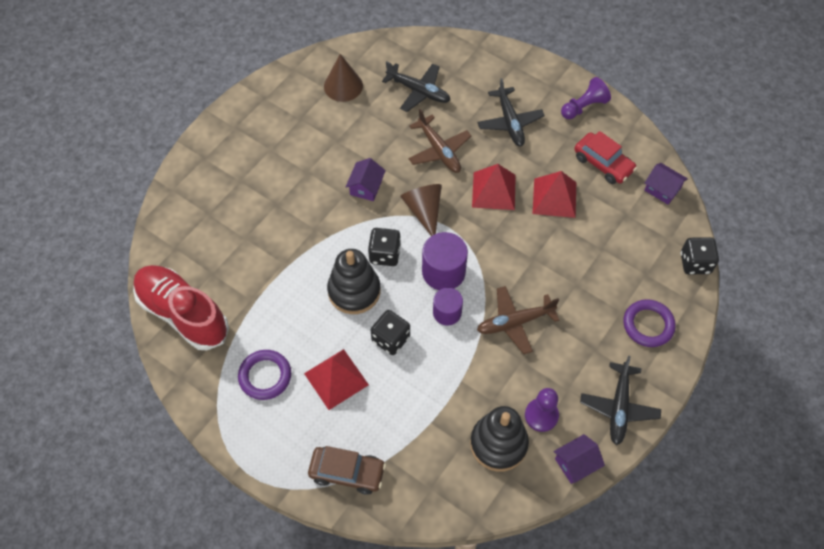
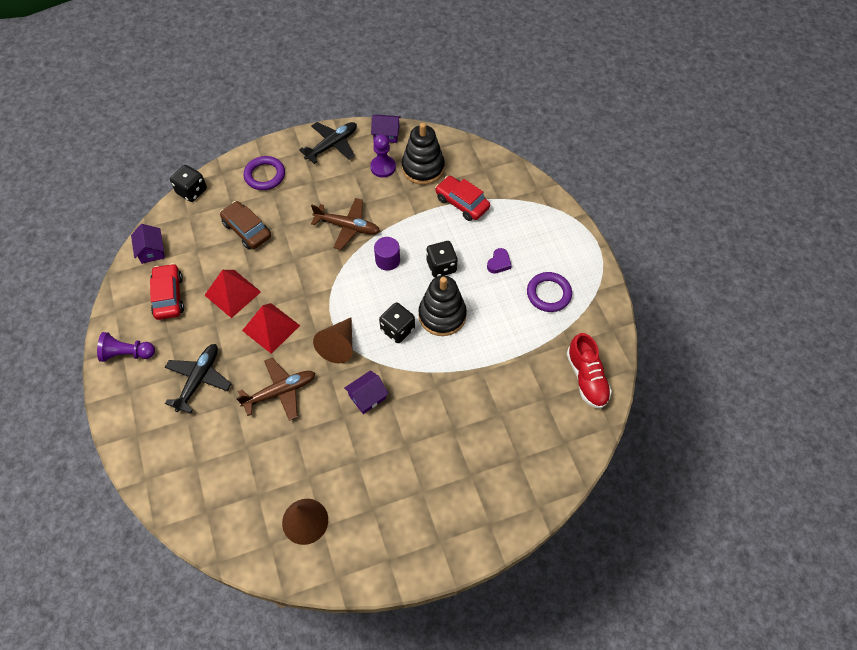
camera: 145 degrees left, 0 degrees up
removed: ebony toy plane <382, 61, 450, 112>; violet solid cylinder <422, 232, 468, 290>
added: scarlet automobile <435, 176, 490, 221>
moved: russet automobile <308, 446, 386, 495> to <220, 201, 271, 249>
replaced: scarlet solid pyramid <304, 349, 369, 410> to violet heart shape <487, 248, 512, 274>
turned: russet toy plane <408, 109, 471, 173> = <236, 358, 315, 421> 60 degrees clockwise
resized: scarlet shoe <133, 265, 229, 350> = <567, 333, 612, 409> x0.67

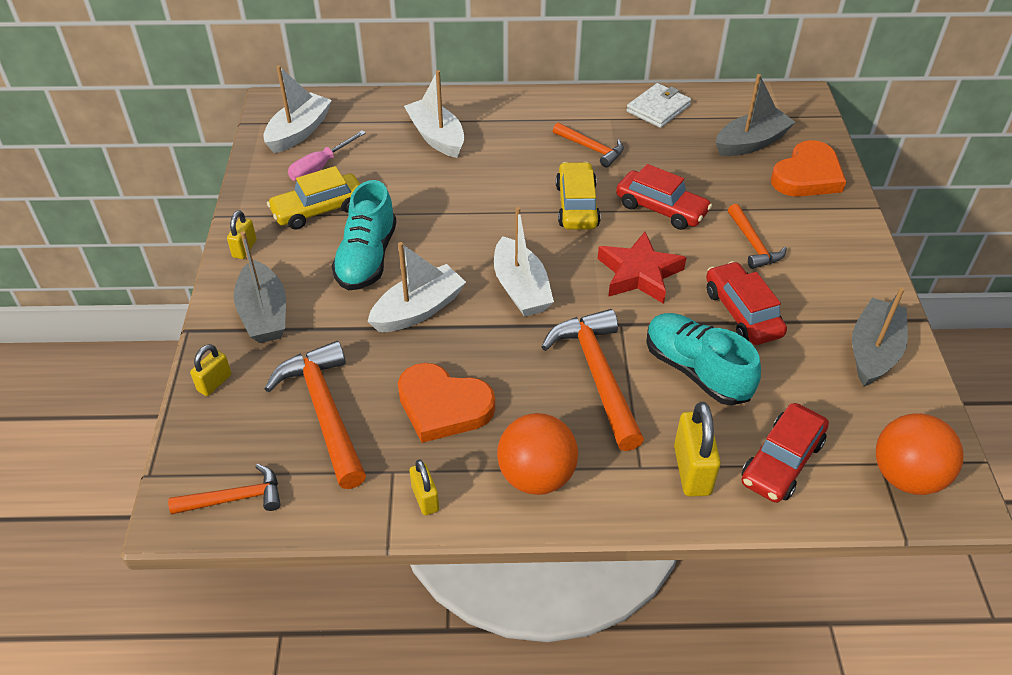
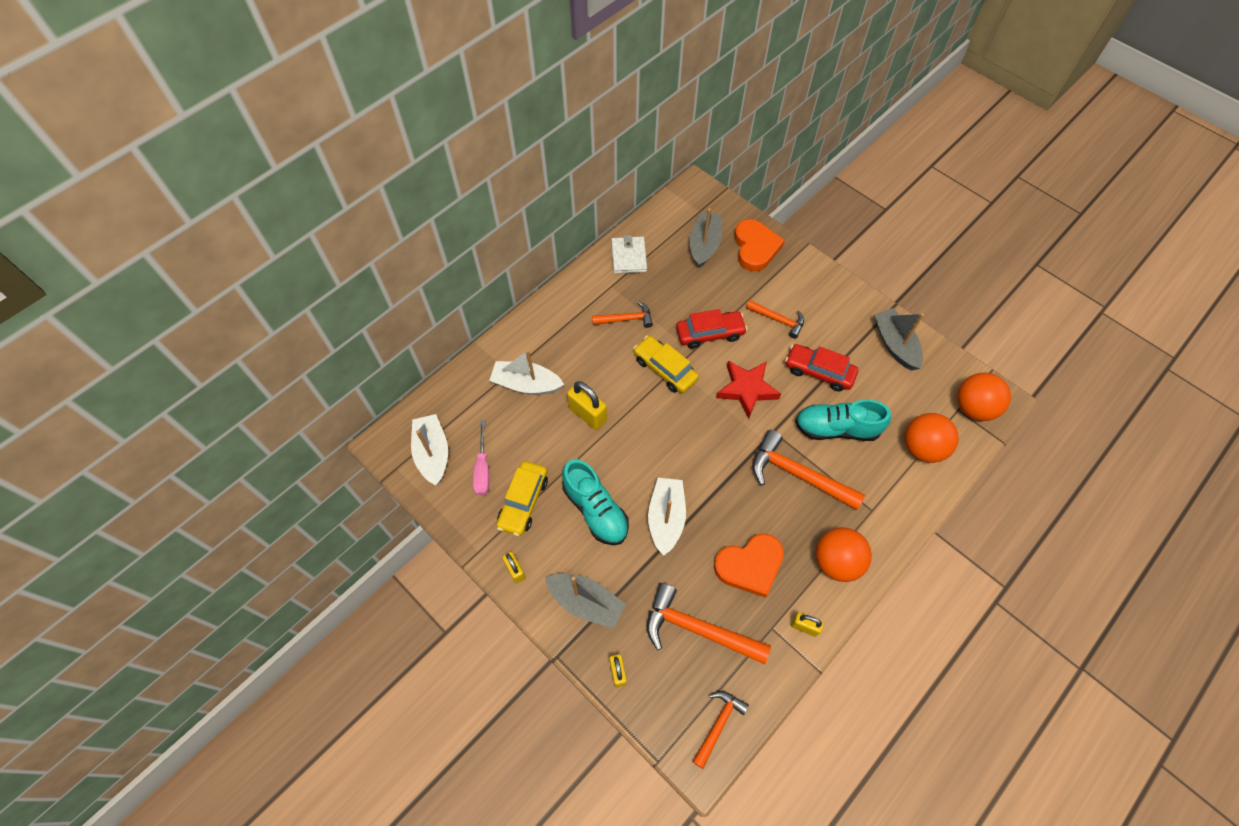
camera: 45 degrees left, 15 degrees up
removed: snow-white toy boat <494, 207, 554, 317>
moved: bright yellow small lock <674, 402, 721, 497> to <567, 381, 607, 430>
replaced: scarlet automobile <741, 403, 829, 503> to orange play ball <905, 413, 959, 463>

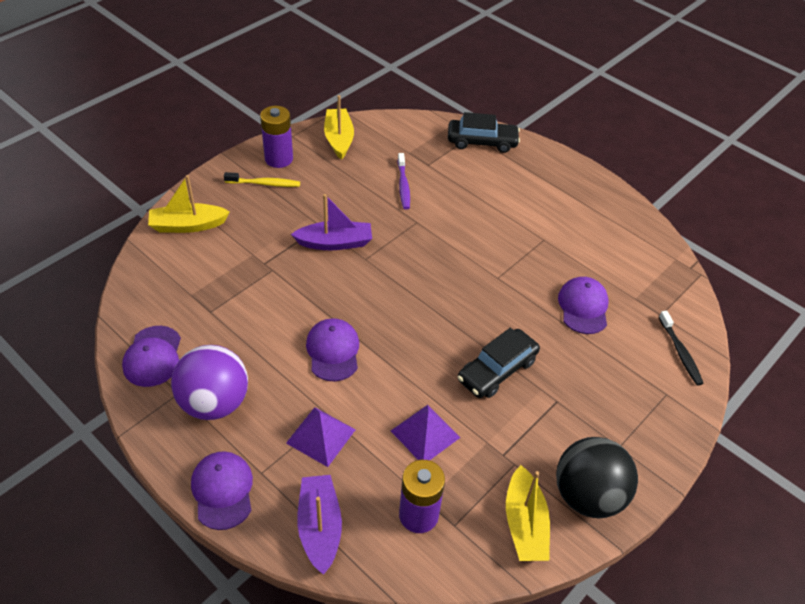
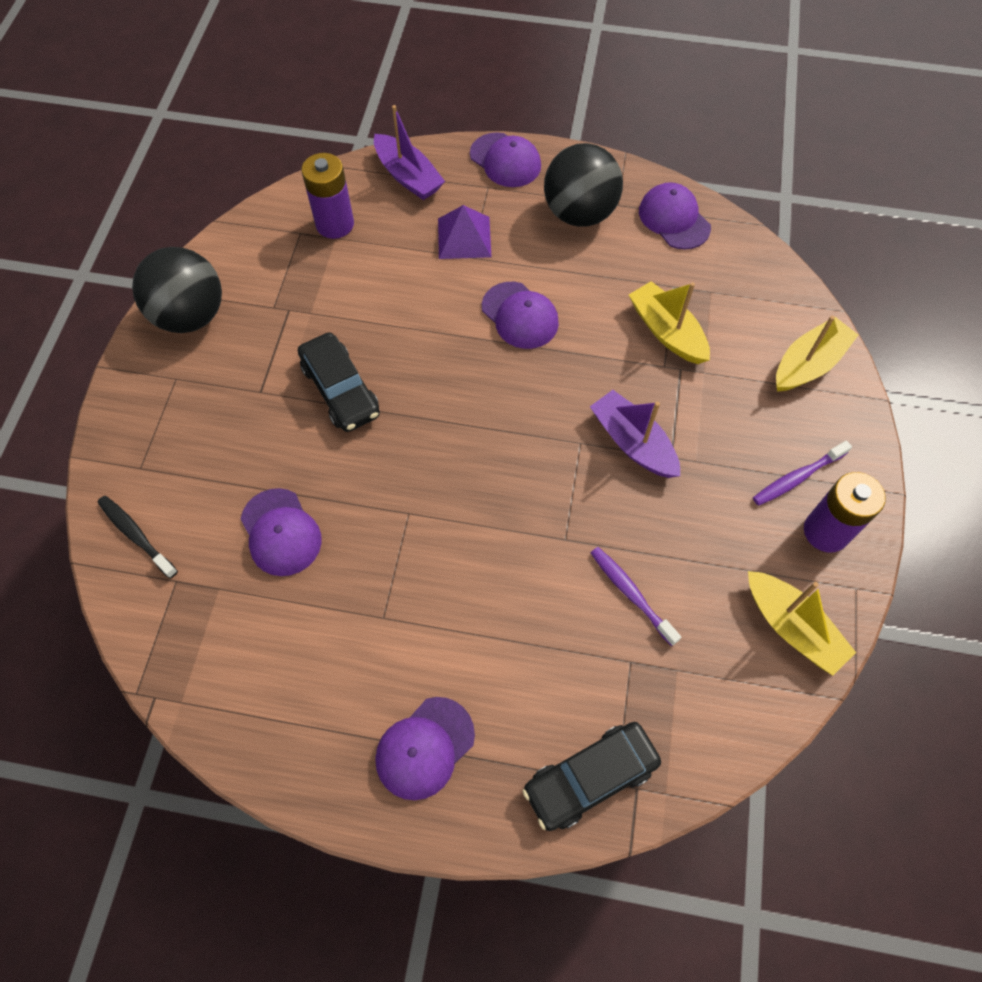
camera: 150 degrees right, 15 degrees up
removed: violet solid pyramid <391, 405, 460, 461>
added: violet baseball cap <375, 697, 475, 800>
moved: bright yellow toy boat <506, 465, 550, 561> to <629, 281, 710, 364>
recoloured: bright yellow dental brush <224, 172, 300, 187> to violet dental brush <753, 441, 852, 506>; violet play ball <171, 345, 248, 420> to ebony play ball <544, 143, 623, 227>
turned: violet toy boat <291, 194, 372, 250> = <590, 390, 680, 478> 90 degrees clockwise; ebony automobile <458, 328, 540, 398> = <298, 332, 380, 432> 135 degrees clockwise

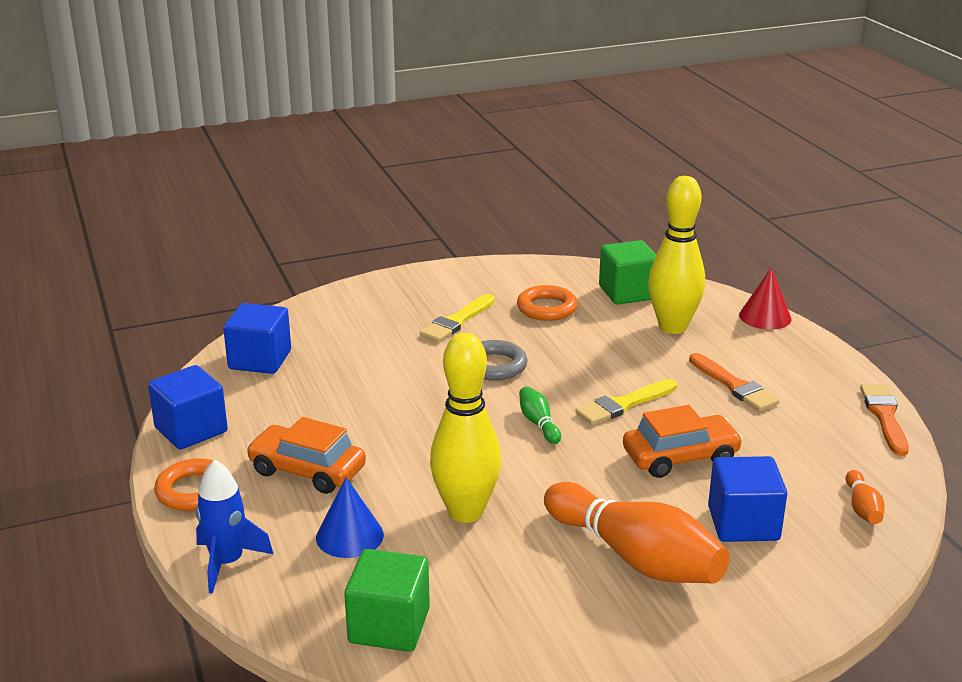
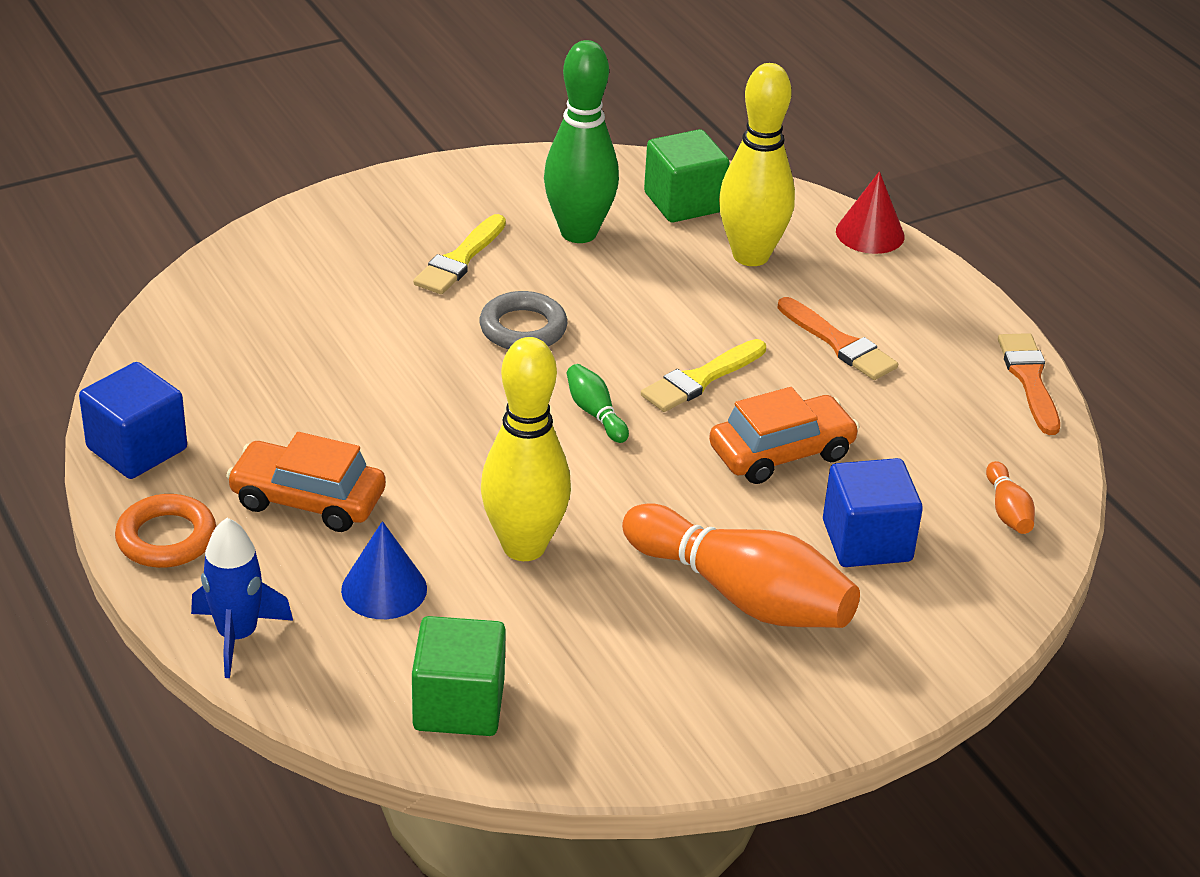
camera: 10 degrees left, 10 degrees up
removed: blue cube <223, 303, 291, 374>
replaced: orange hoop <517, 285, 578, 321> to green bowling pin <544, 40, 619, 243>

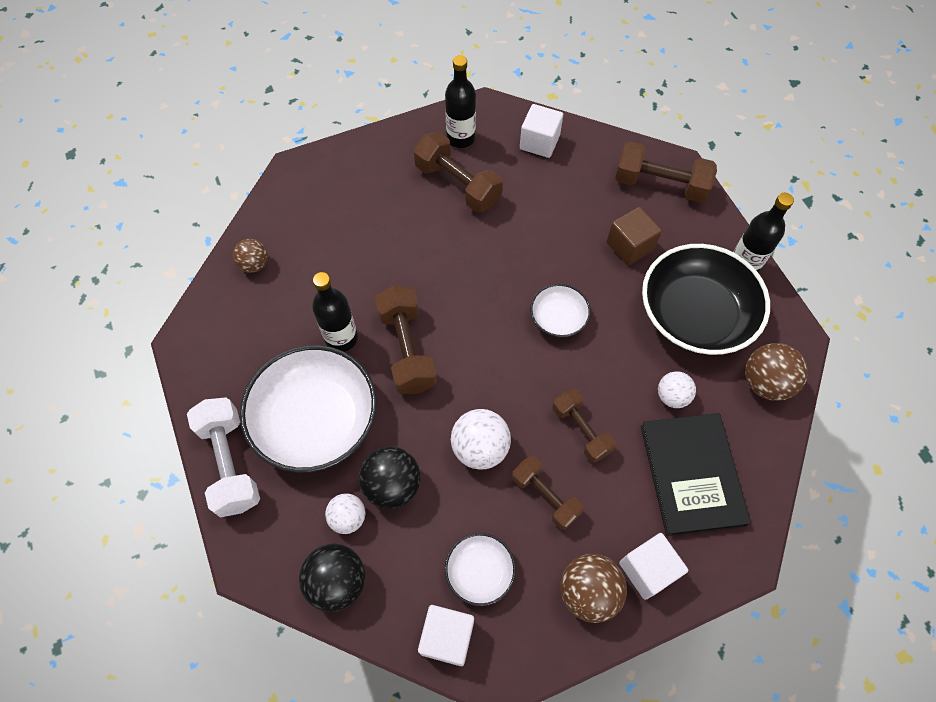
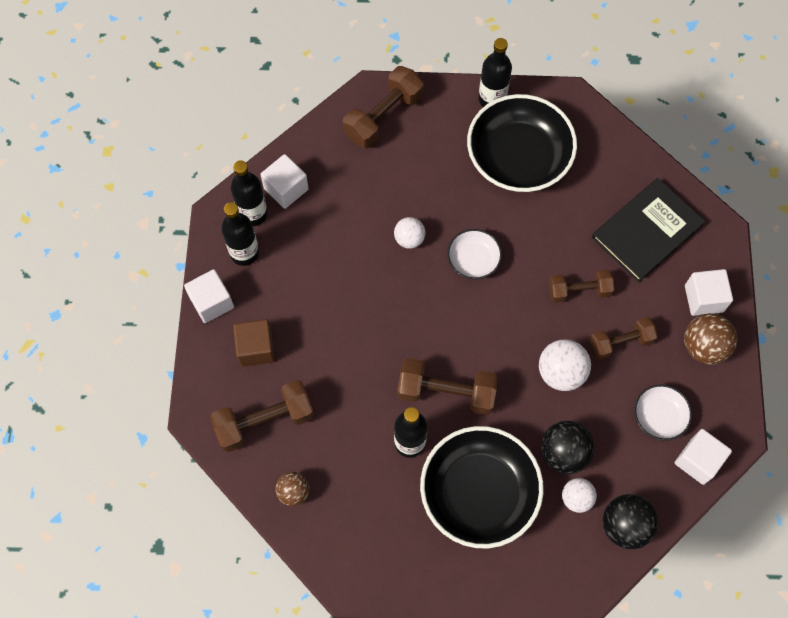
camera: 65 degrees left, 5 degrees up
removed: russet play ball <745, 343, 808, 401>; snow-white free weight <187, 397, 260, 517>
added: ebony bottle <231, 160, 268, 226>; snow-white cube <184, 269, 234, 323>
moved: russet free weight <413, 132, 503, 213> to <210, 380, 314, 452>; russet cube <607, 207, 662, 266> to <233, 319, 275, 367>; snow-white play ball <658, 371, 696, 408> to <394, 217, 425, 249>
recoloured: snow-white deep dish <240, 345, 377, 473> to ebony deep dish <420, 426, 544, 548>
turned: ebony book <641, 413, 751, 536> = <592, 178, 705, 283> 60 degrees counterclockwise

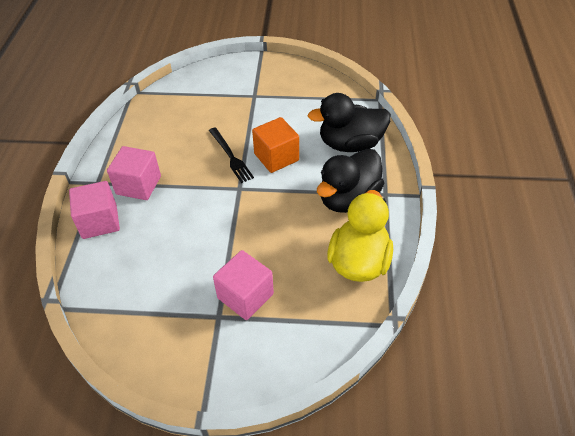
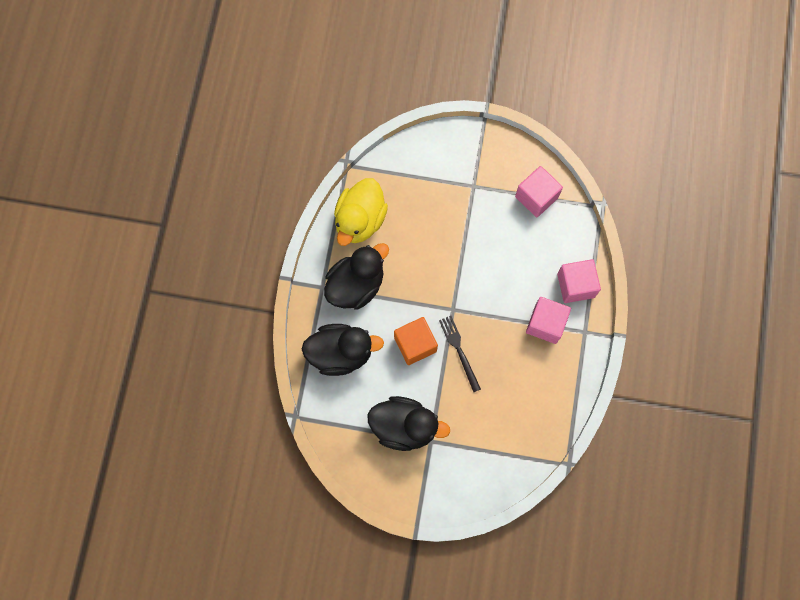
camera: 175 degrees left, 25 degrees up
added: ebony duck <367, 396, 450, 451>
moved: rose-pink cube <213, 250, 274, 320> to <515, 166, 563, 217>

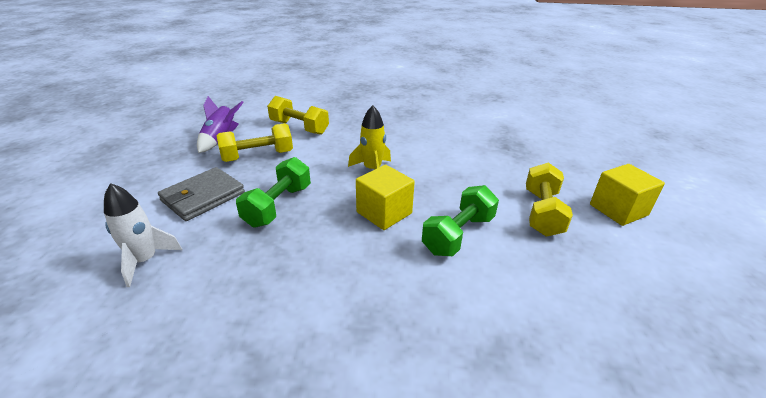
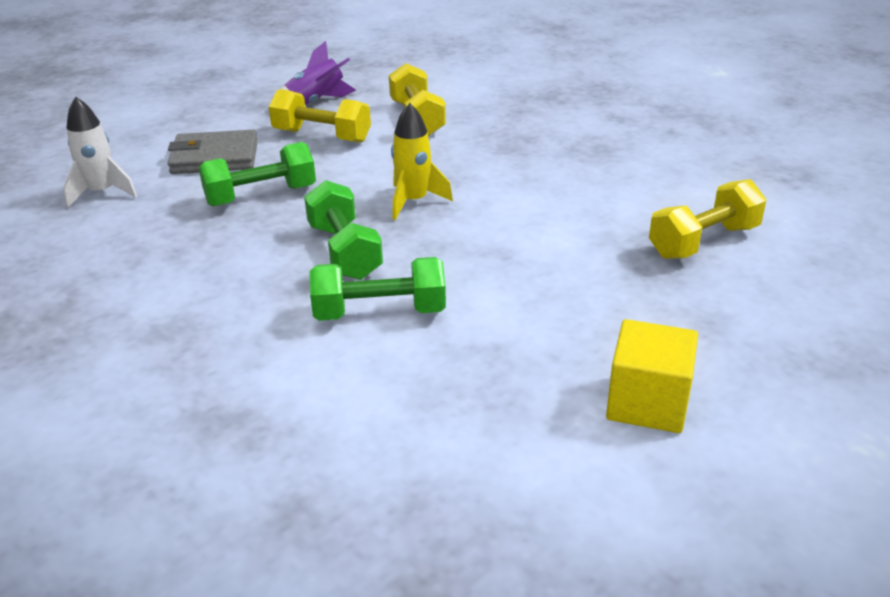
camera: 45 degrees right, 0 degrees up
moved: bright yellow free weight <526, 162, 573, 237> to <649, 179, 767, 259>
replaced: bright yellow cube <356, 165, 415, 230> to green free weight <304, 180, 383, 280>

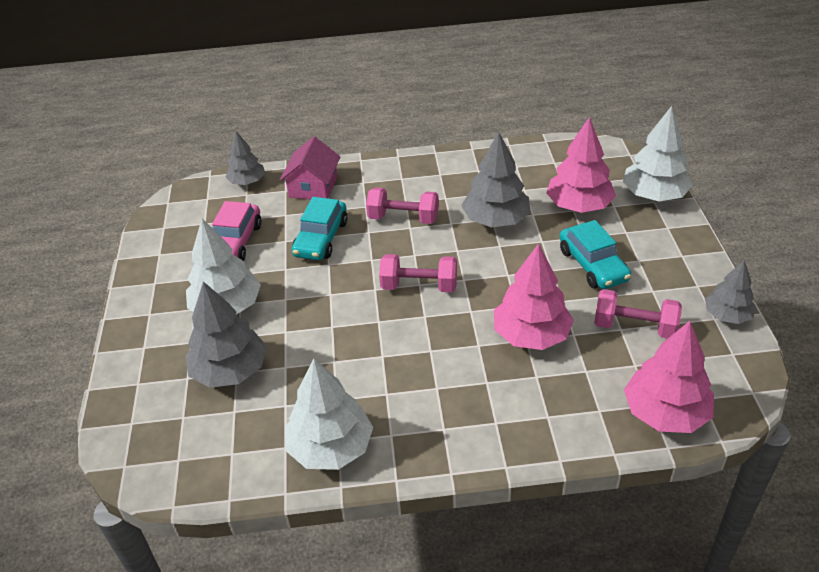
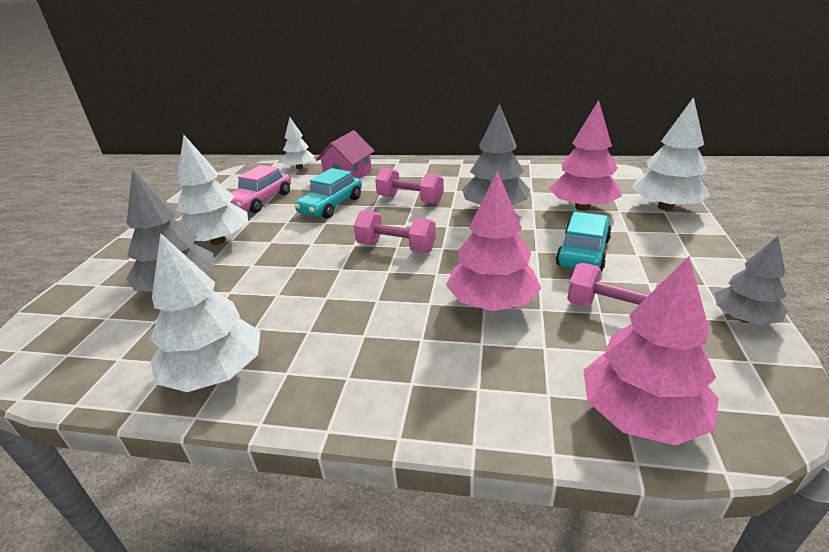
camera: 15 degrees right, 10 degrees down
recoloured: gray toy tree <225, 131, 265, 185> to snow-white toy tree <281, 117, 315, 169>
turned: aqua automobile <560, 220, 631, 289> = <556, 212, 612, 272> 150 degrees counterclockwise

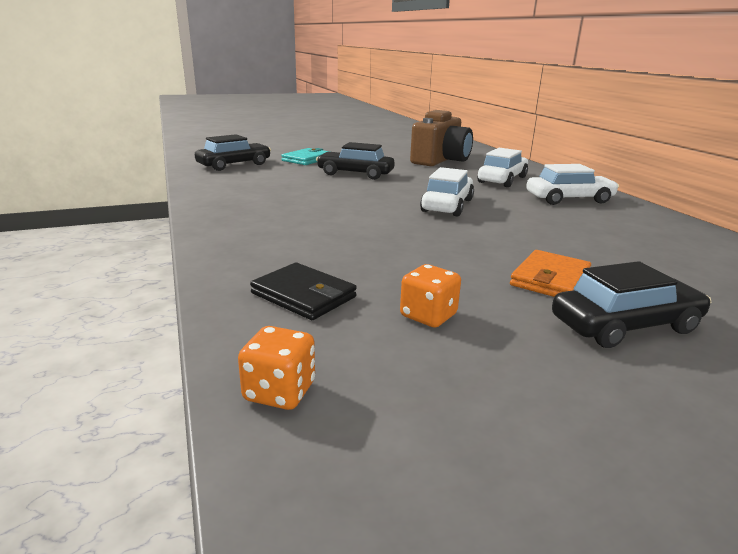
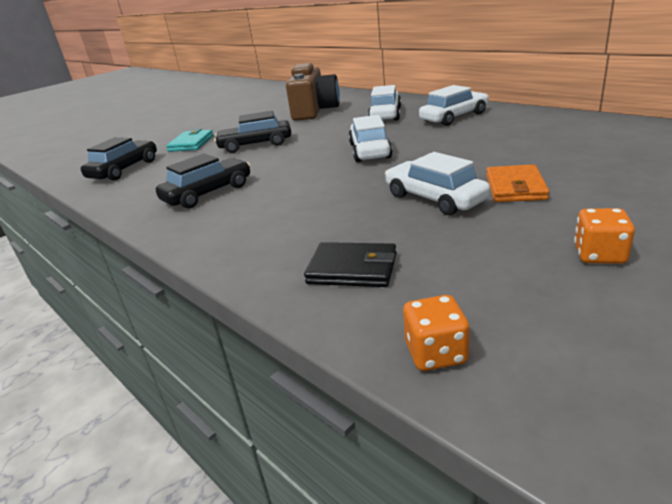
camera: 20 degrees left, 5 degrees up
added: snow-white automobile <385, 152, 490, 215>
moved: ebony automobile <552, 261, 711, 348> to <156, 153, 250, 209>; orange dice <400, 264, 461, 327> to <574, 208, 635, 264>

